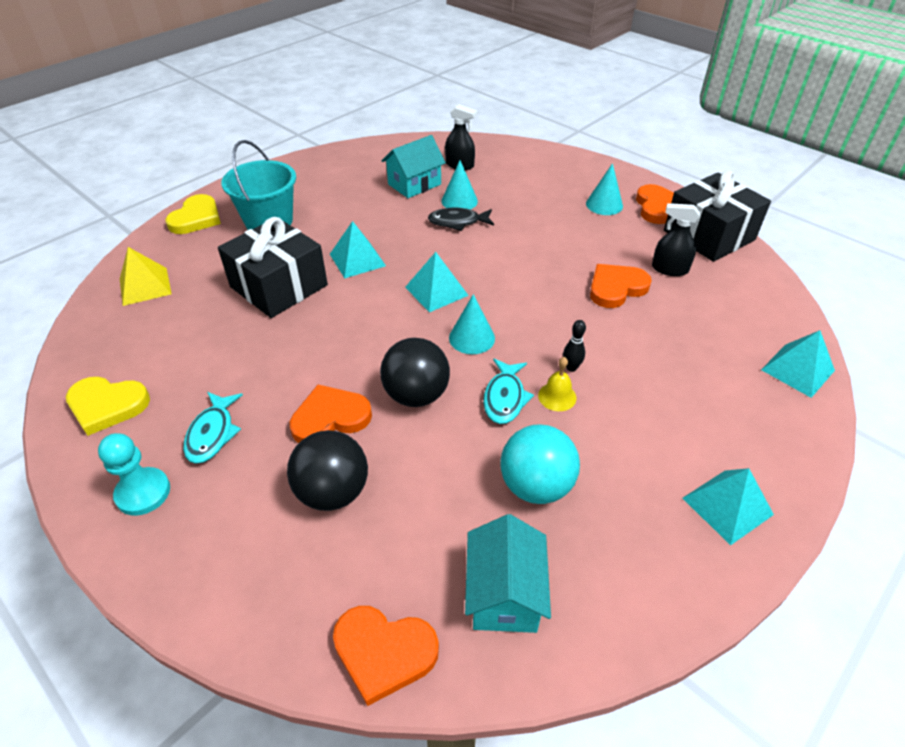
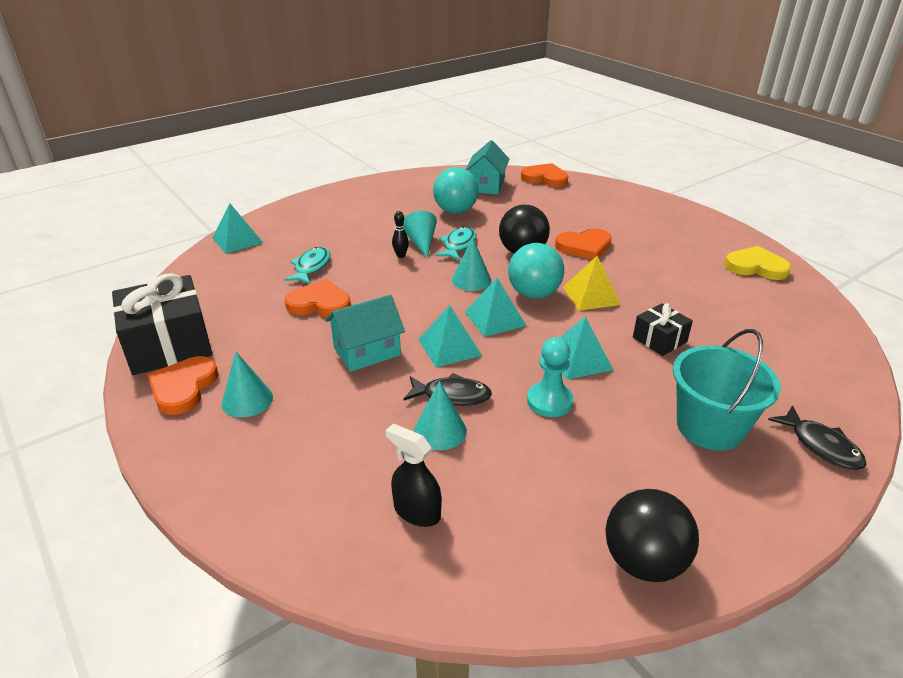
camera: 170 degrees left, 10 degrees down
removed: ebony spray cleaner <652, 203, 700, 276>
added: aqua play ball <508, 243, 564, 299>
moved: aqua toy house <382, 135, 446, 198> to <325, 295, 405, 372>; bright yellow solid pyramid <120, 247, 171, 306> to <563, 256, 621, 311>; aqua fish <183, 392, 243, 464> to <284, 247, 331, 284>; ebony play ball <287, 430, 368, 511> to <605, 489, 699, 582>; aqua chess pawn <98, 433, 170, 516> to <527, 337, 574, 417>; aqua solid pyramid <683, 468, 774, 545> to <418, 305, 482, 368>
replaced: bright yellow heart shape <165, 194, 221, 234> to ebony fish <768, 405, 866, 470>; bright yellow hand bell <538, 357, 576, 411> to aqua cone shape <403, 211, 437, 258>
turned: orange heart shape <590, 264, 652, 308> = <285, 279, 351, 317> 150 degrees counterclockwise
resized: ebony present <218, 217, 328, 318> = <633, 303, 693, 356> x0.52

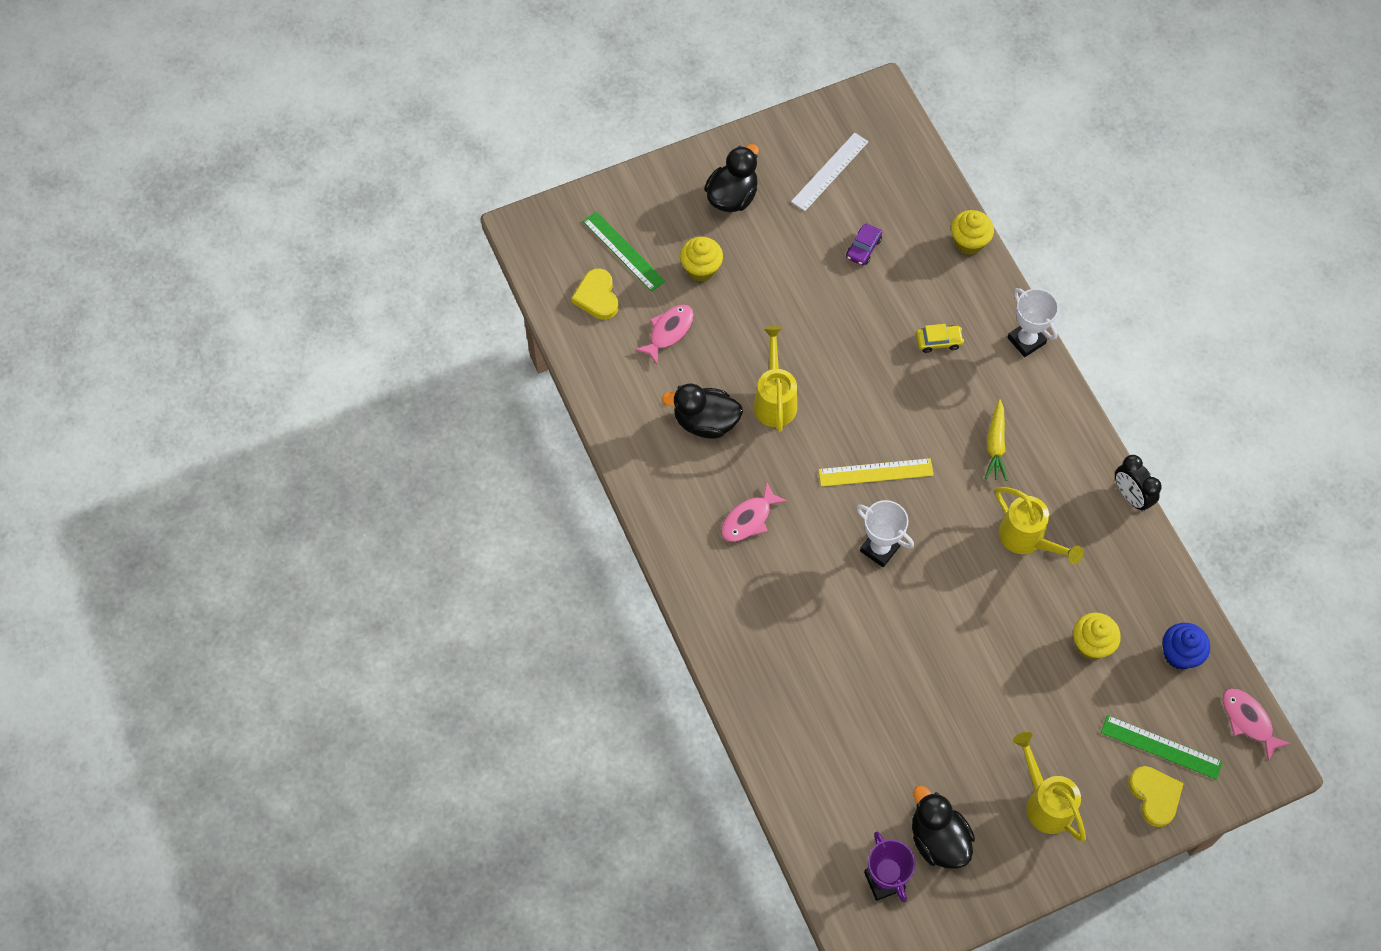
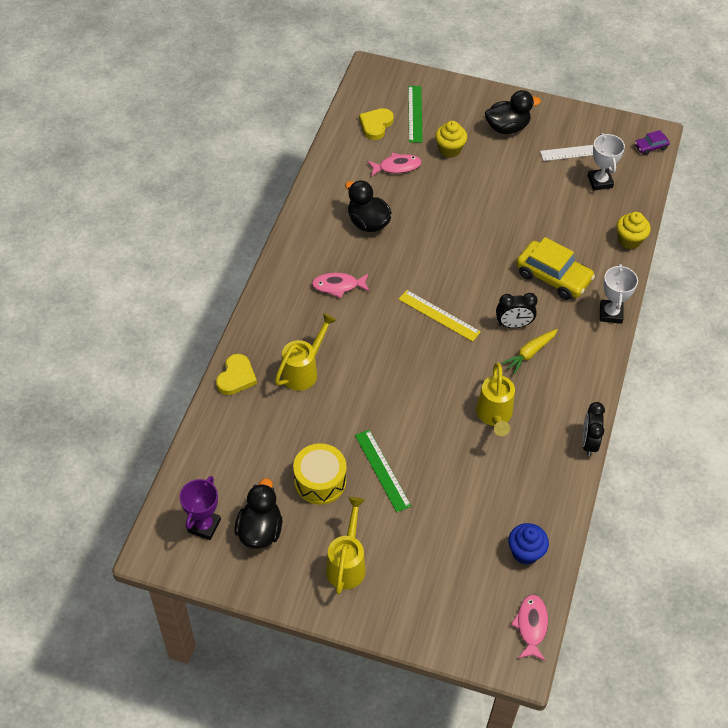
camera: 40 degrees right, 10 degrees down
removed: bright yellow fairy cake <1073, 613, 1121, 659>
added: ebony alarm clock <496, 293, 538, 328>; bright yellow toy drum <293, 443, 347, 505>
moved: violet automobile <846, 224, 882, 266> to <635, 130, 670, 155>; bright yellow sprinkling can <754, 326, 797, 432> to <275, 313, 337, 391>; snow-white trophy <856, 500, 914, 567> to <588, 133, 625, 191>; green straightedge <1101, 715, 1223, 780> to <355, 430, 411, 512>; bright yellow heart shape <1128, 766, 1184, 827> to <216, 354, 257, 395>
resized: bright yellow automobile <916, 324, 964, 353> = <516, 237, 595, 300> x2.06

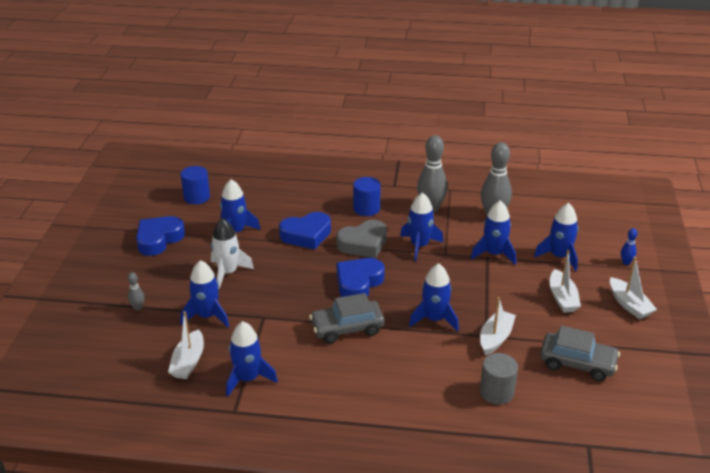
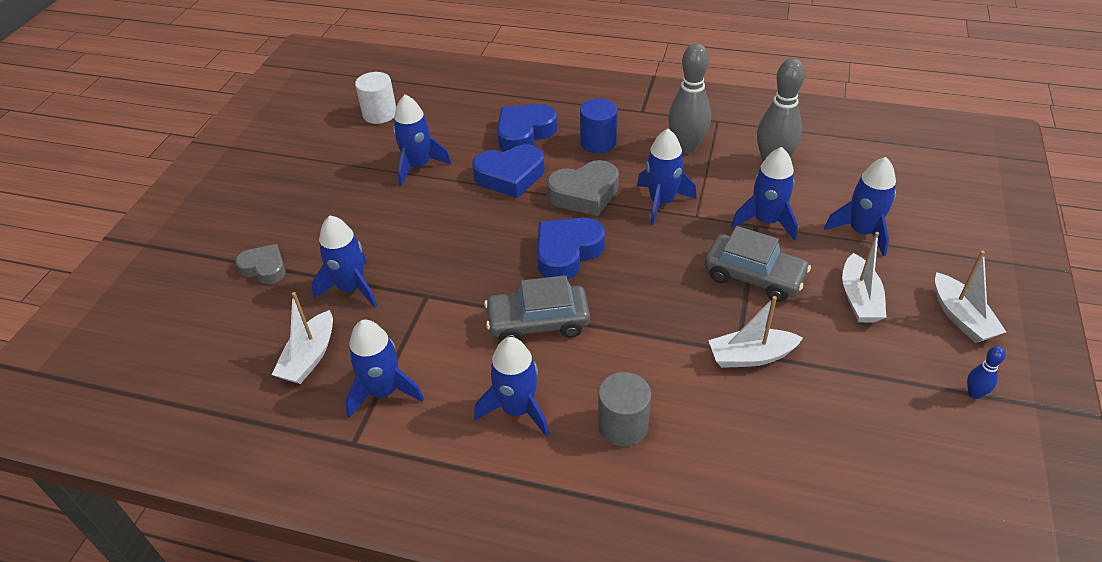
camera: 10 degrees right, 10 degrees up
removed: snow-white toy rocket <211, 218, 254, 289>
moved: blue heart shape <136, 216, 185, 256> to <497, 104, 557, 152>; blue bowling pin <621, 228, 637, 265> to <967, 346, 1005, 399>; blue toy rocket <409, 263, 459, 332> to <474, 337, 549, 437>; gray automobile <540, 326, 620, 381> to <705, 226, 811, 302>; gray solid cylinder <480, 353, 518, 405> to <598, 372, 651, 446>
replaced: gray bowling pin <128, 272, 144, 311> to gray heart shape <235, 244, 286, 284>
recoloured: blue solid cylinder <181, 166, 210, 204> to snow-white solid cylinder <355, 72, 396, 124>
turned: snow-white toy boat <480, 297, 516, 356> = <708, 296, 803, 368> 135 degrees counterclockwise

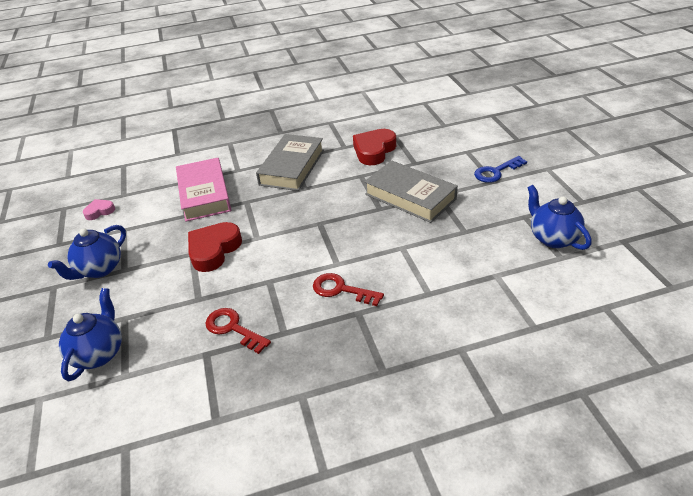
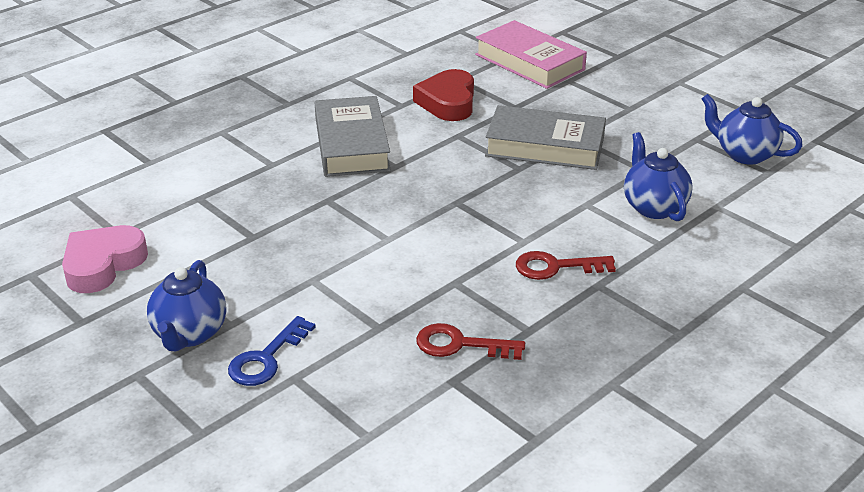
camera: 30 degrees left, 5 degrees down
removed: scarlet heart shape <188, 222, 242, 272>
moved: blue latchkey <474, 156, 527, 183> to <228, 316, 315, 386>; rose-pink book <176, 158, 231, 222> to <475, 20, 587, 89>; blue tea pot <59, 288, 122, 381> to <624, 132, 693, 221>
resized: rose-pink heart shape <83, 199, 115, 220> = <62, 225, 148, 293> x1.86

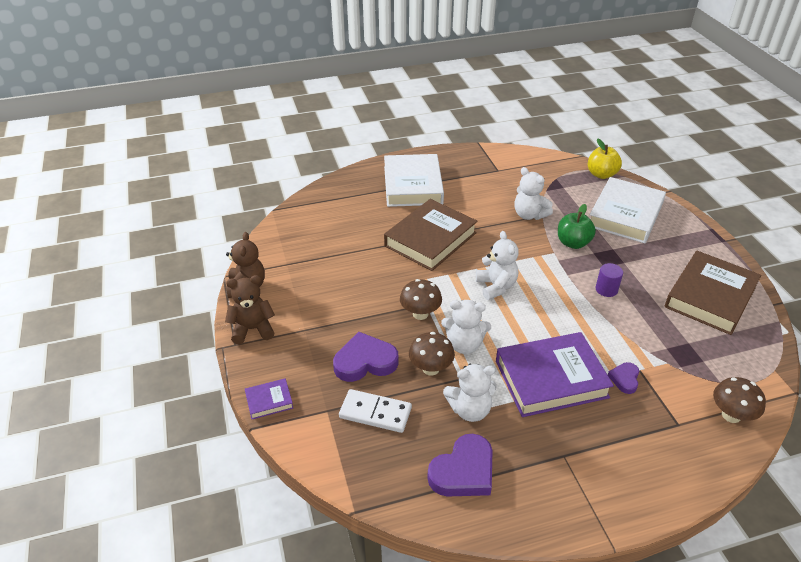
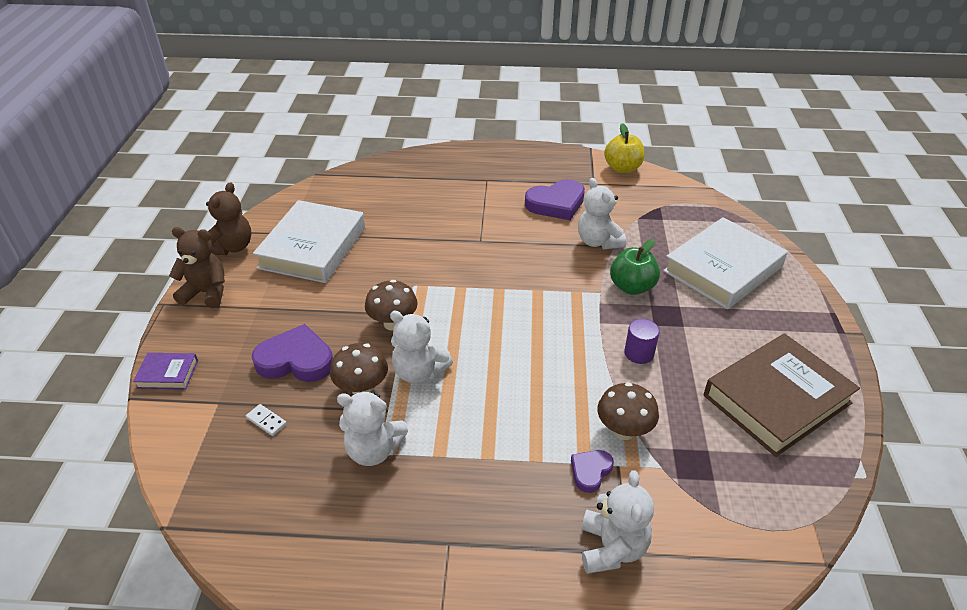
camera: 20 degrees right, 0 degrees up
removed: russet book <384, 199, 478, 271>; violet book <496, 332, 614, 417>
moved: bright yellow apple fruit <588, 139, 622, 179> to <604, 123, 644, 173>; snow-white book <384, 154, 444, 207> to <253, 200, 365, 283>; snow-white teddy <476, 231, 519, 300> to <581, 470, 654, 574>; russet fungus <713, 377, 766, 423> to <597, 382, 659, 440>; violet heart shape <427, 434, 492, 497> to <525, 179, 585, 220>
resized: snow-white domino piece <339, 389, 412, 433> = <246, 404, 287, 436> x0.48

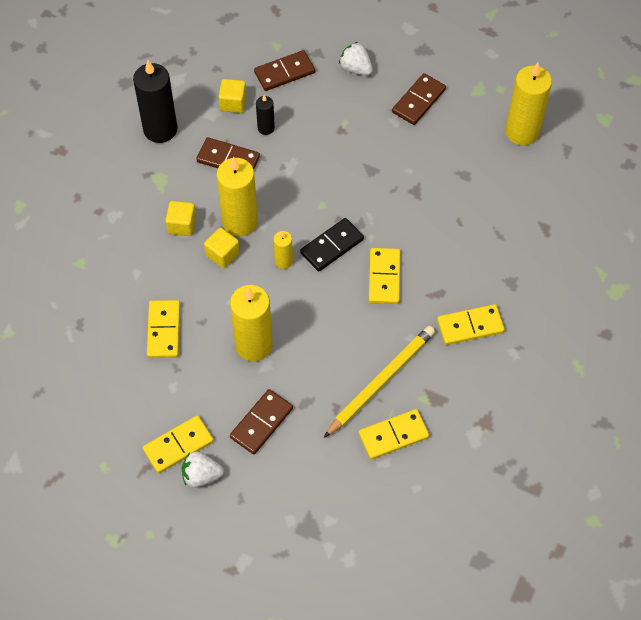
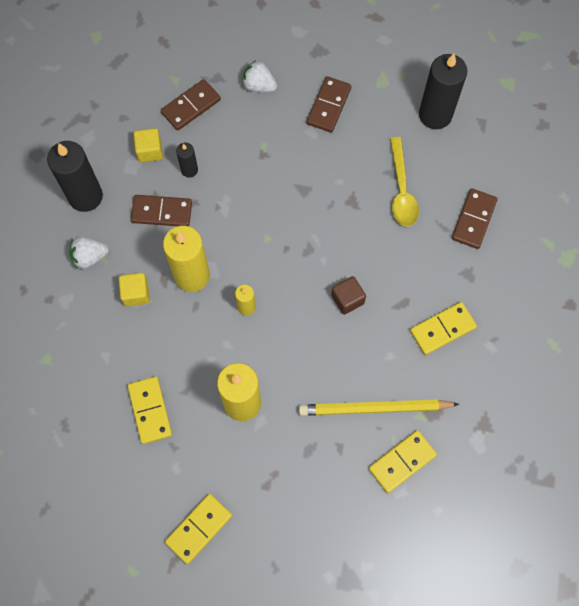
camera: 15 degrees left, 10 degrees up
removed: ebony domino piece <300, 218, 364, 272>; bright yellow cube <204, 228, 240, 268>
added: bright yellow spoon <390, 137, 419, 227>
moved: russet domino piece <230, 389, 293, 455> to <452, 188, 498, 249>; snow-white berry <182, 451, 224, 488> to <69, 237, 109, 269>
replaced: bright yellow domino piece <369, 248, 400, 304> to russet cube <331, 276, 366, 315>
recoloured: bright yellow candle <505, 63, 552, 145> to ebony candle <419, 54, 468, 129>
turned: bright yellow lead pencil <324, 326, 435, 438> = <299, 399, 459, 416> 120 degrees counterclockwise

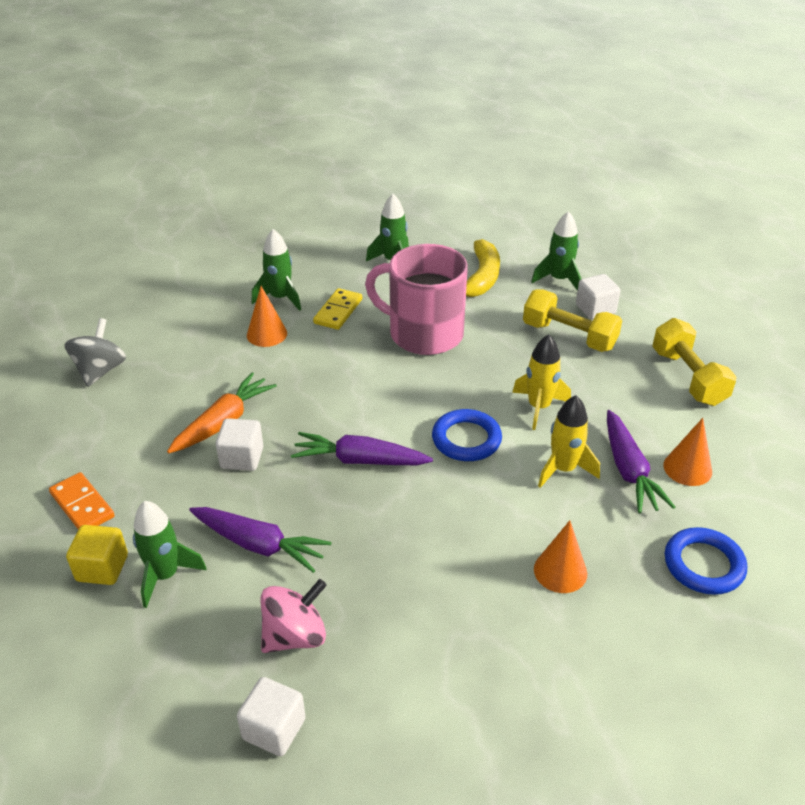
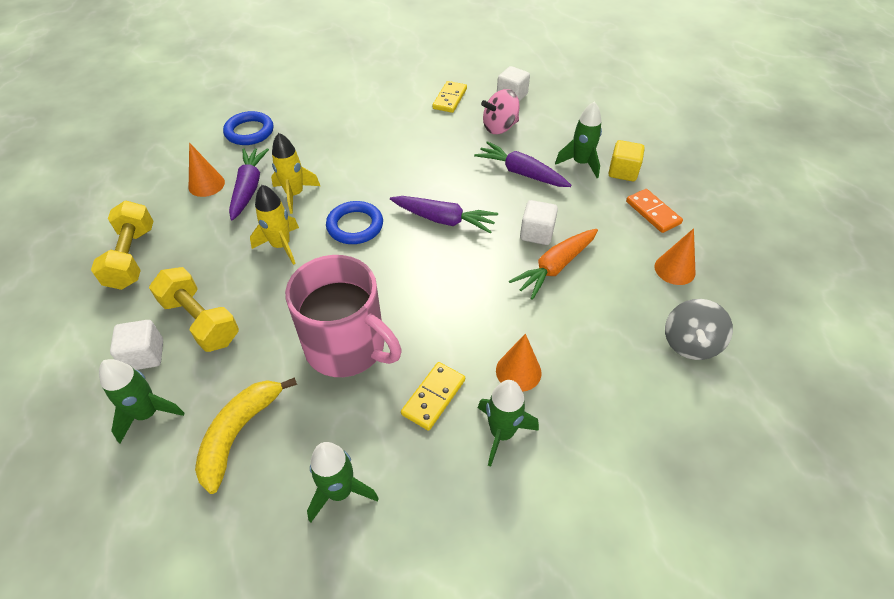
camera: 170 degrees left, 10 degrees up
added: bright yellow domino piece <432, 81, 467, 113>
moved: orange cone shape <534, 520, 587, 593> to <655, 228, 696, 285>

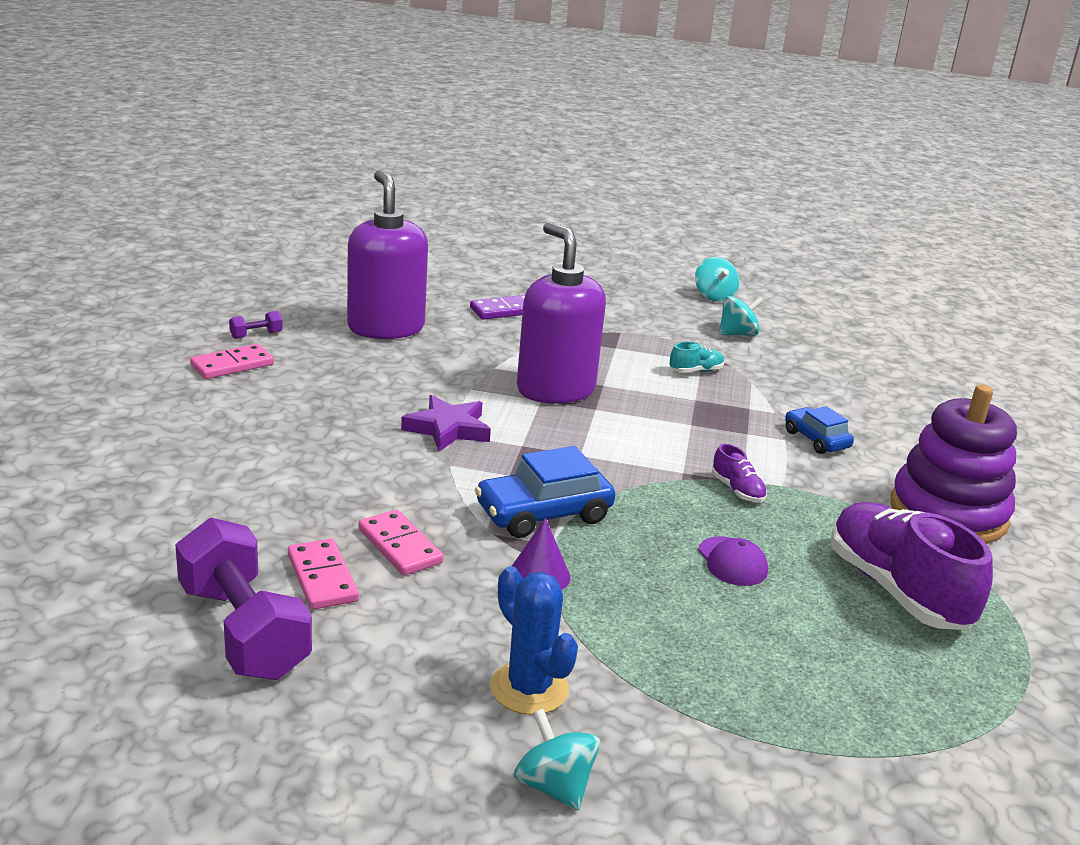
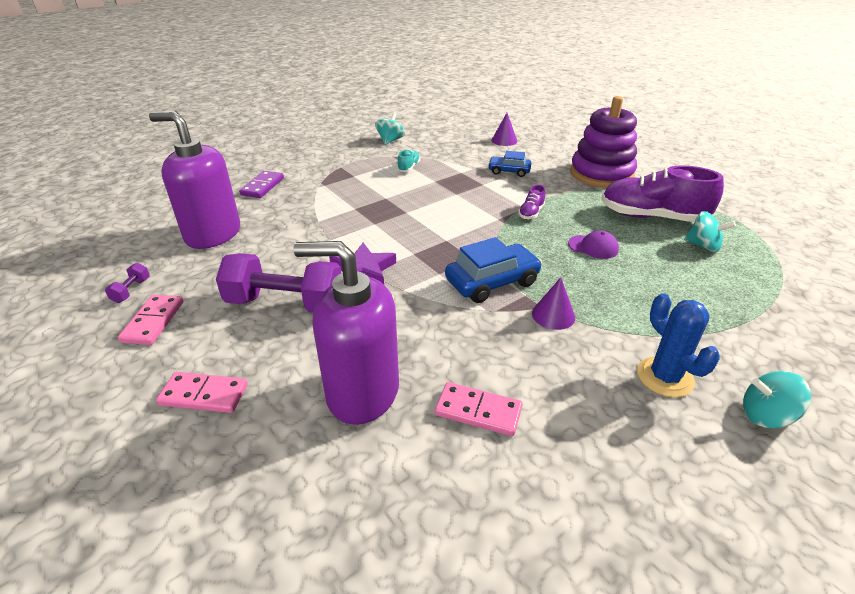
camera: 45 degrees left, 10 degrees up
added: violet cone shape <491, 113, 517, 146>
moved: violet pump bottle <517, 222, 606, 404> to <293, 241, 399, 425>; aqua toy top <695, 257, 739, 302> to <684, 211, 736, 252>; rose-pink domino piece <359, 510, 444, 575> to <156, 372, 248, 413>; violet free weight <175, 517, 312, 680> to <216, 253, 341, 312>
turned: violet shoe <712, 444, 767, 502> = <518, 185, 545, 219> 105 degrees clockwise; blue automobile <475, 446, 615, 538> = <445, 237, 542, 303> 135 degrees counterclockwise; blue prickly plant <490, 566, 578, 715> = <637, 293, 720, 397> 60 degrees clockwise

